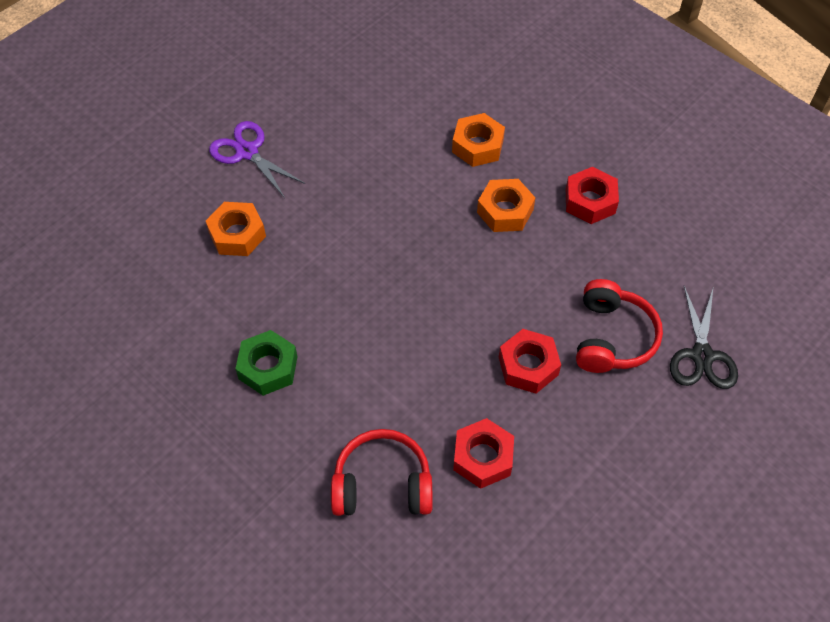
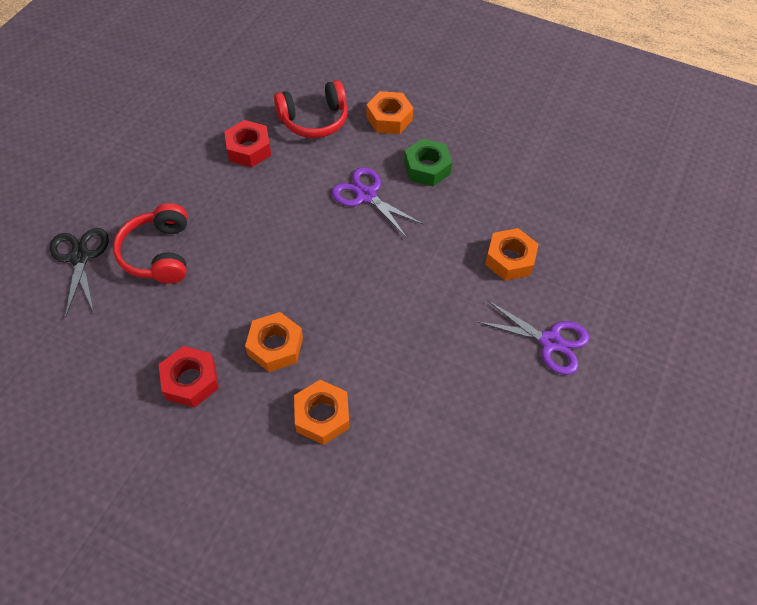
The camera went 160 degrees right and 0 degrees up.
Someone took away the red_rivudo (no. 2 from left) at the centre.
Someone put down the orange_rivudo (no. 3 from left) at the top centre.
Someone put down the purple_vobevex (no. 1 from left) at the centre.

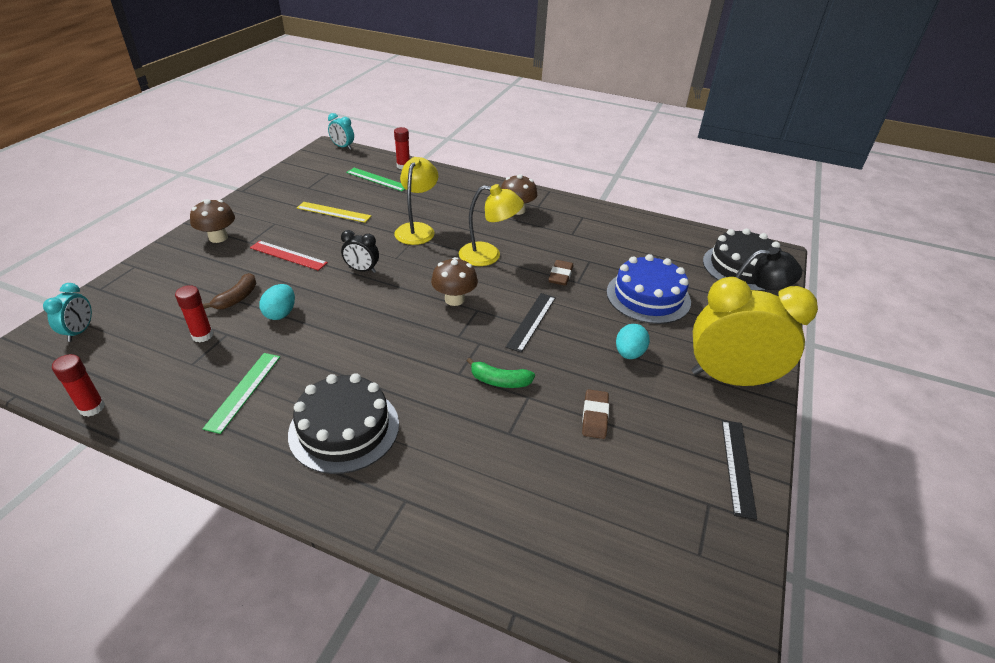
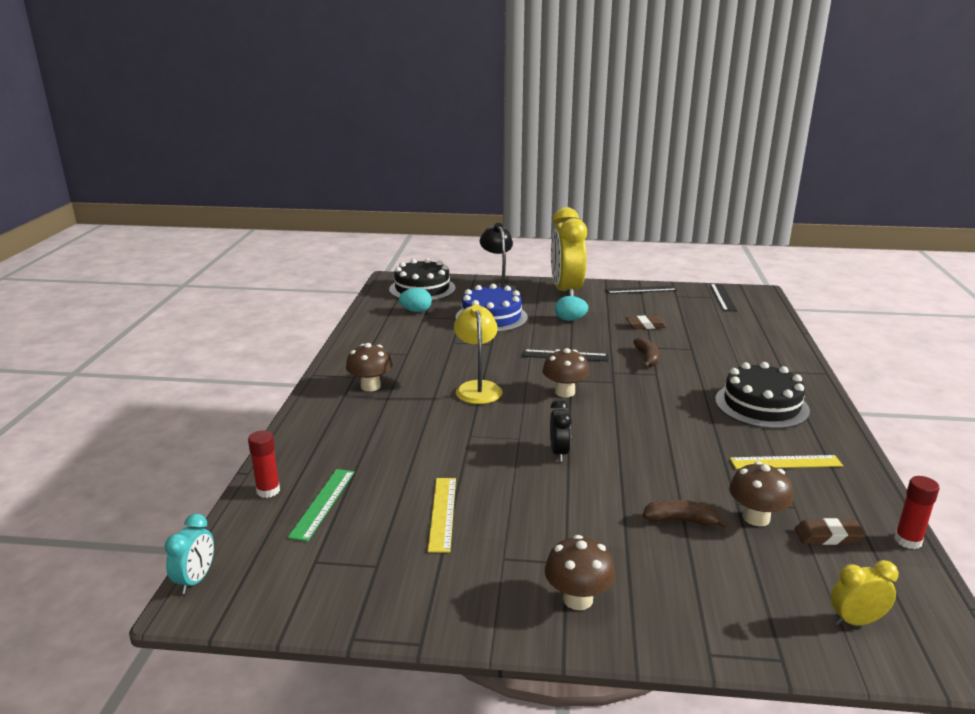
The camera went 105 degrees left and 15 degrees down.
Someone took away the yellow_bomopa (no. 1 from left) at the top centre.
Someone took away the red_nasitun at the middle left.
Someone carried the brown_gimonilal (no. 1 from left in the first image) from the centre to the bottom right.
Someone repainted the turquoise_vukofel (no. 1 from left) at the middle left, which became the yellow_vukofel (no. 2 from left) at the bottom right.
Someone carried the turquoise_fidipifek (no. 1 from left) from the middle left to the centre.
Someone swapped the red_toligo (no. 2 from left) at the middle left for the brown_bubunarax (no. 4 from left) at the bottom right.
Someone repainted the green_nasitun (no. 1 from left) at the middle left, which became the yellow_nasitun (no. 2 from left) at the middle right.
Someone repainted the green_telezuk at the centre, which became the brown_telezuk (no. 1 from left) at the centre.
Someone put down the black_nasitun (no. 3 from left) at the middle right.

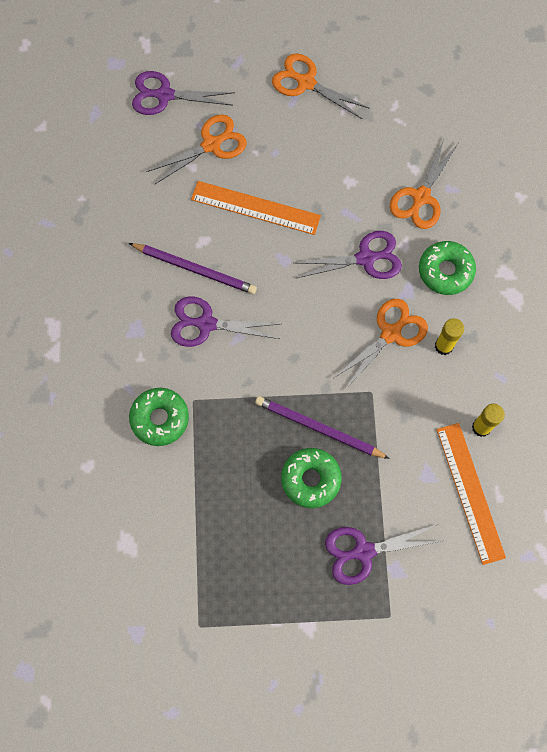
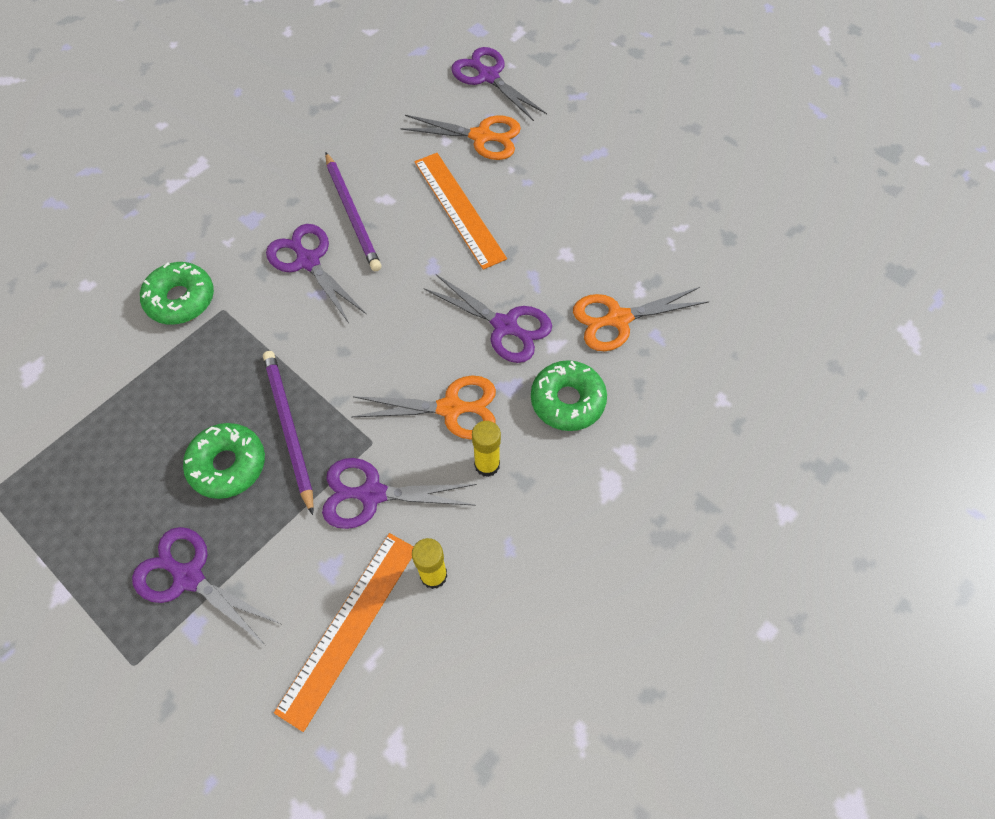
The camera went 45 degrees right and 10 degrees down.
Someone took away the orange_vobevex (no. 2 from left) at the top centre.
Someone put down the purple_vobevex (no. 3 from left) at the centre.

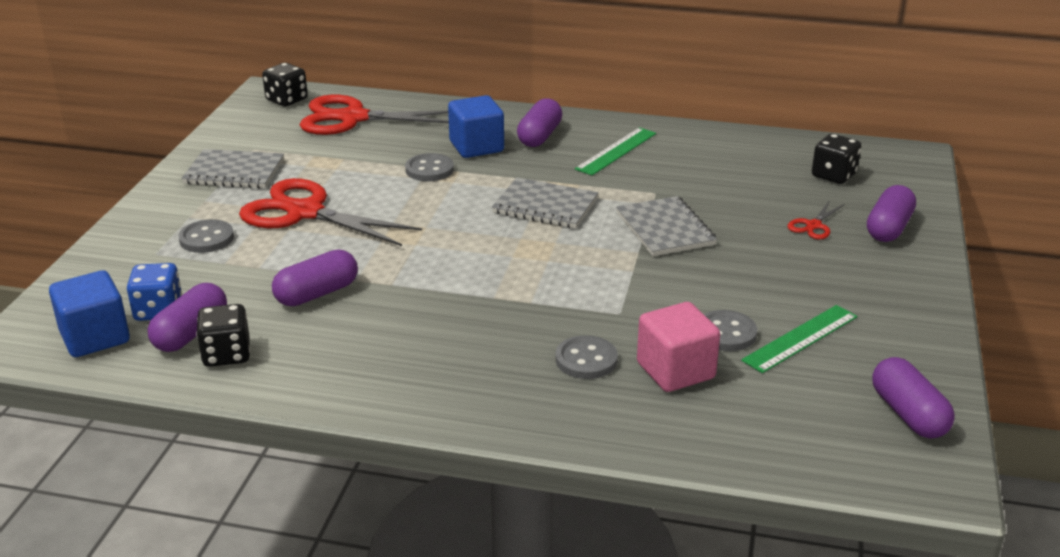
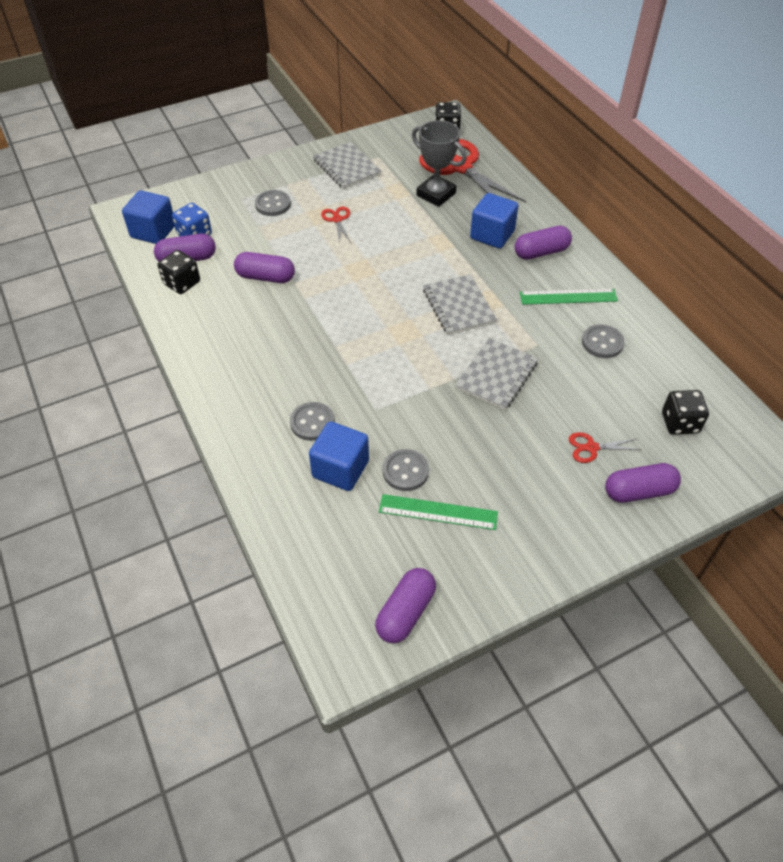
The camera went 50 degrees right and 20 degrees up.
Someone carried the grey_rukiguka (no. 2 from left in the first image) from the top centre to the middle right.
Someone scaled the red_vobevex (no. 1 from left) at the middle left by 0.44.
Someone repainted the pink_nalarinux at the centre, which became the blue_nalarinux (no. 2 from left) at the centre.
Someone put down the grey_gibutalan at the top centre.

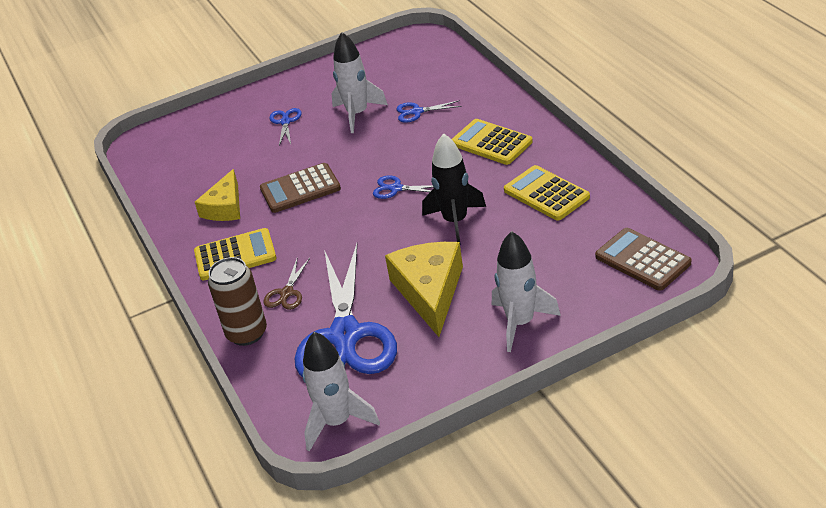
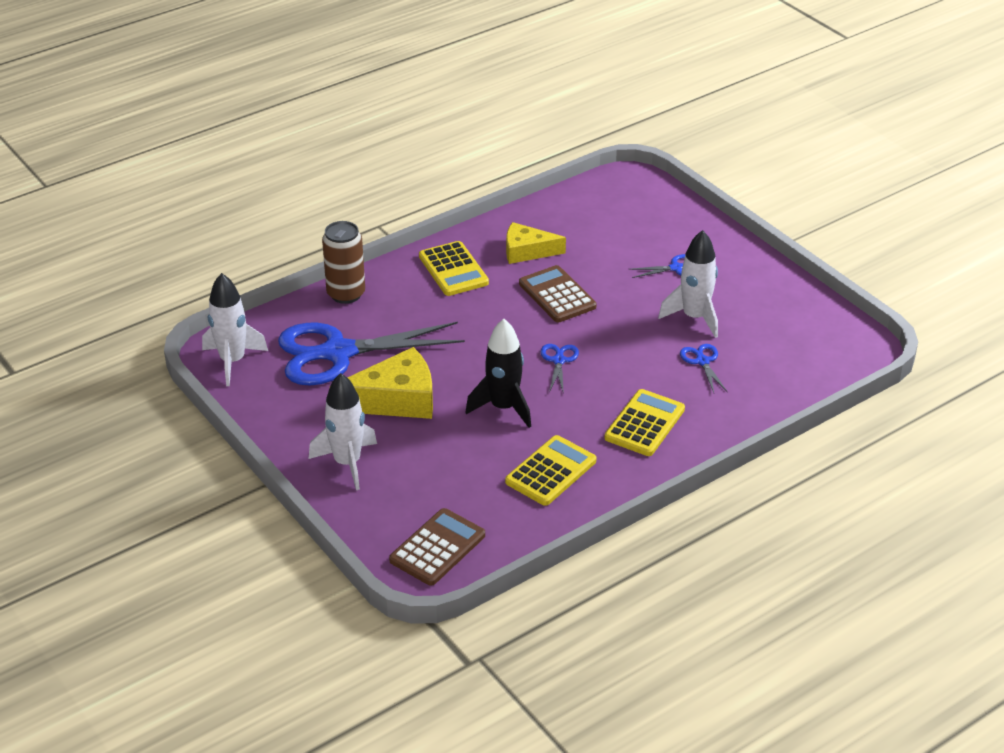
The camera went 75 degrees right and 0 degrees up.
Someone took away the brown_vobevex at the centre.

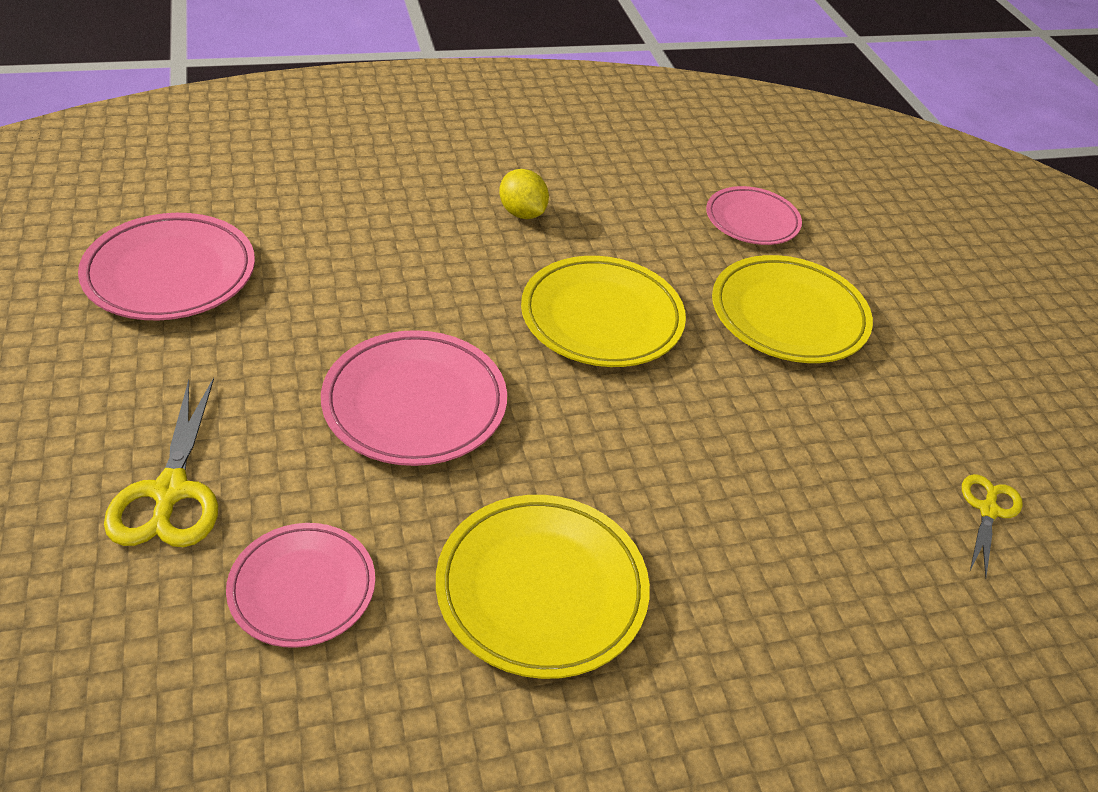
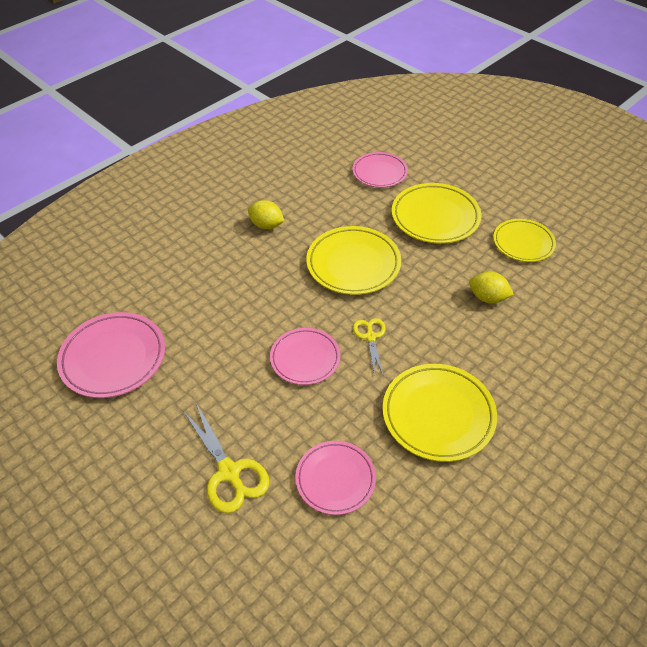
The camera went 25 degrees left and 5 degrees up.
Someone scaled the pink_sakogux (no. 3 from left in the first image) at the centre by 0.66.
Someone carried the yellow_vobevex (no. 2 from left) from the middle right to the centre.
Someone put down the yellow_sakogux (no. 4 from left) at the middle right.
Someone put down the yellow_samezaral (no. 2 from left) at the middle right.

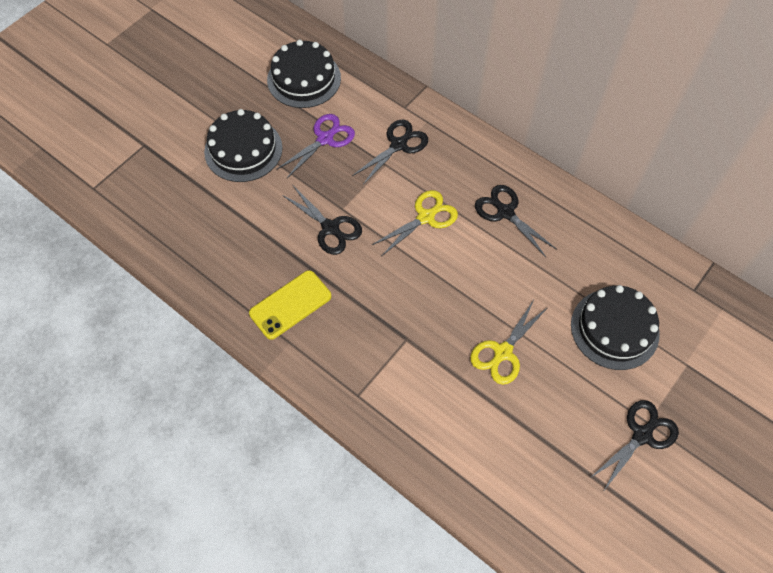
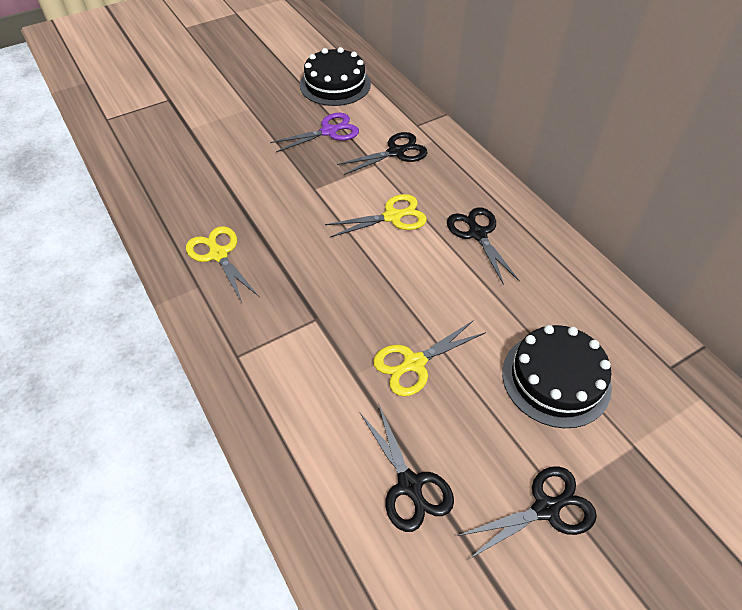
The camera went 20 degrees right and 10 degrees down.
Someone took away the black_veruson (no. 1 from left) at the top left.
Someone carried the black_vobevex (no. 1 from left in the first image) from the centre to the bottom centre.
Someone swapped the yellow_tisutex at the centre for the yellow_vobevex (no. 1 from left) at the middle left.

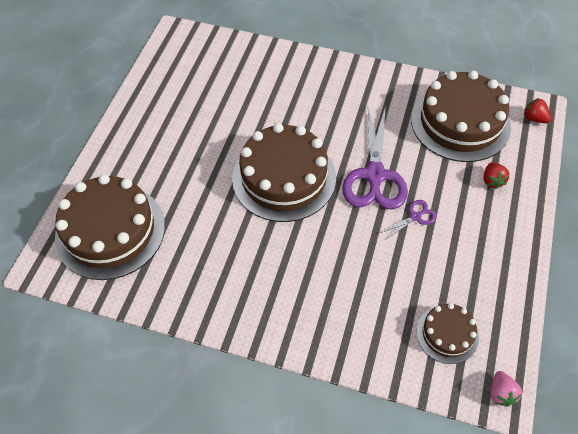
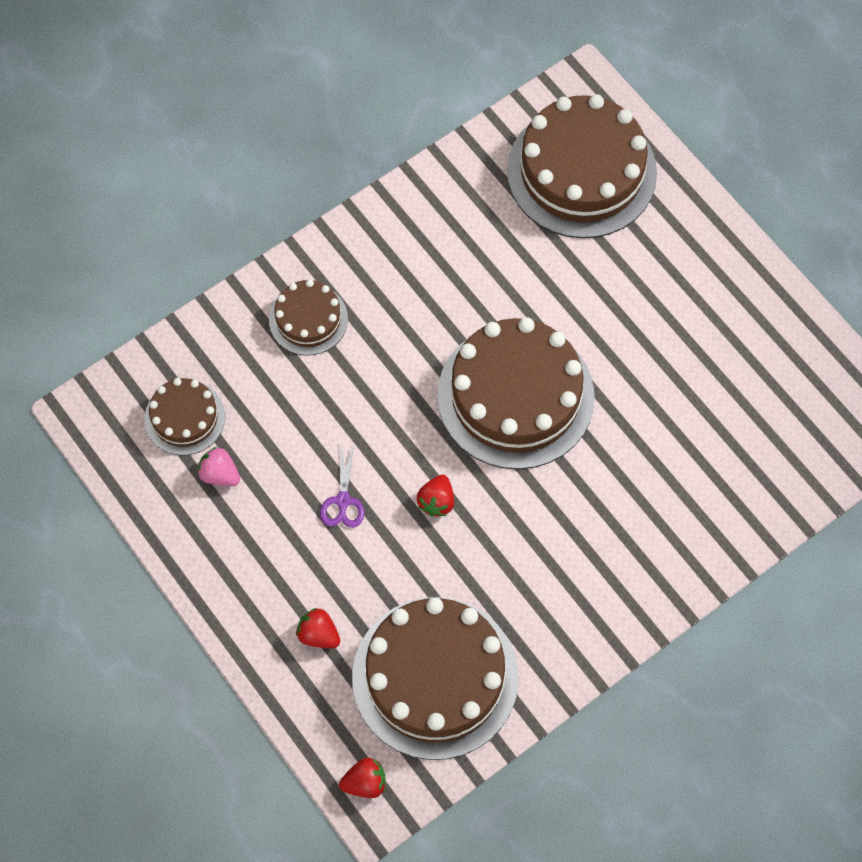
The camera went 125 degrees right and 10 degrees up.
Someone swapped the purple_vobevex (no. 1 from left) at the centre for the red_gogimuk (no. 3 from left) at the centre.
Someone carried the pink_gogimuk from the bottom right to the middle left.
Someone put down the brown_veruson (no. 2 from left) at the centre.

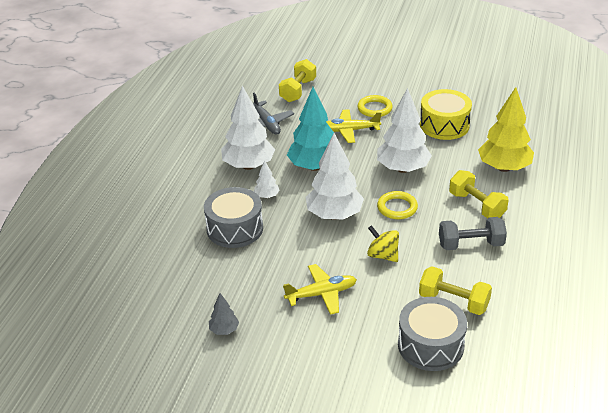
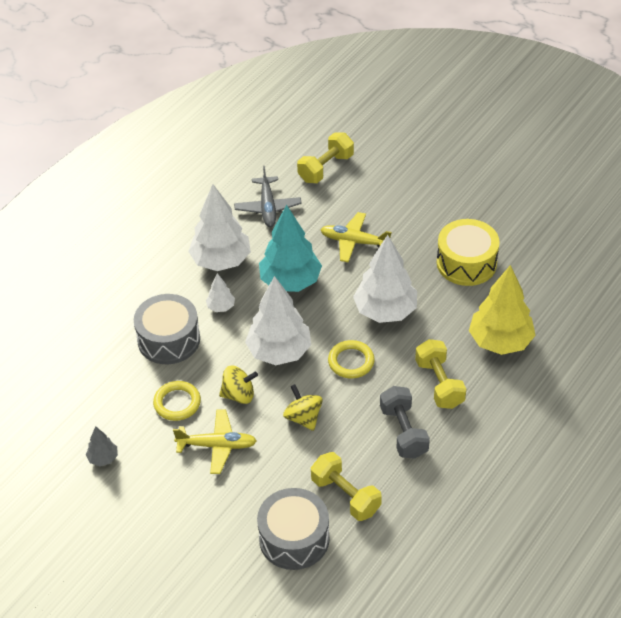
The camera went 20 degrees right and 10 degrees up.
Someone carried the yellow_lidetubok (no. 1 from left) from the top centre to the middle left.
Someone rotated the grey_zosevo at the middle right by 60 degrees clockwise.
Someone put down the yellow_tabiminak (no. 1 from left) at the centre.

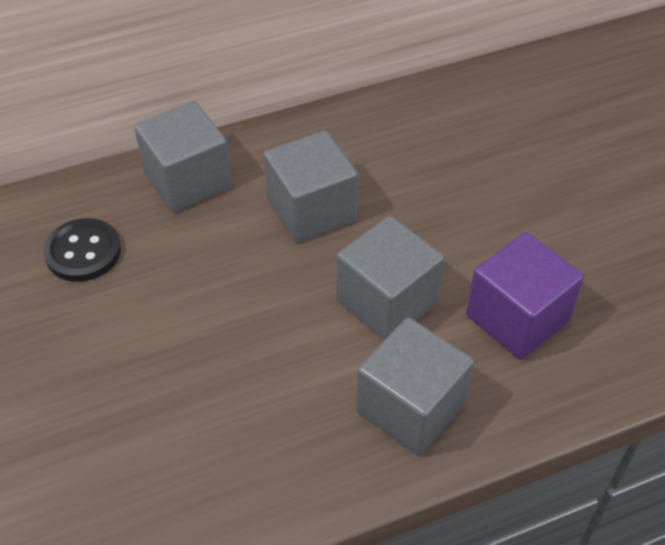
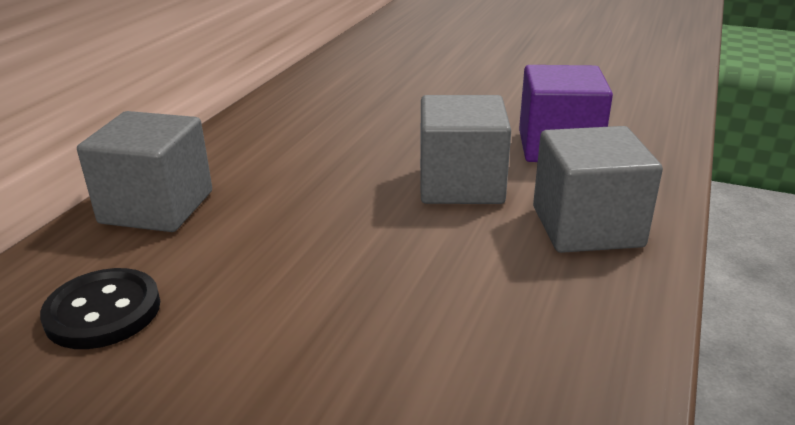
The camera went 45 degrees left and 20 degrees down.
Someone took away the grey_nalarinux (no. 2 from left) at the centre.

